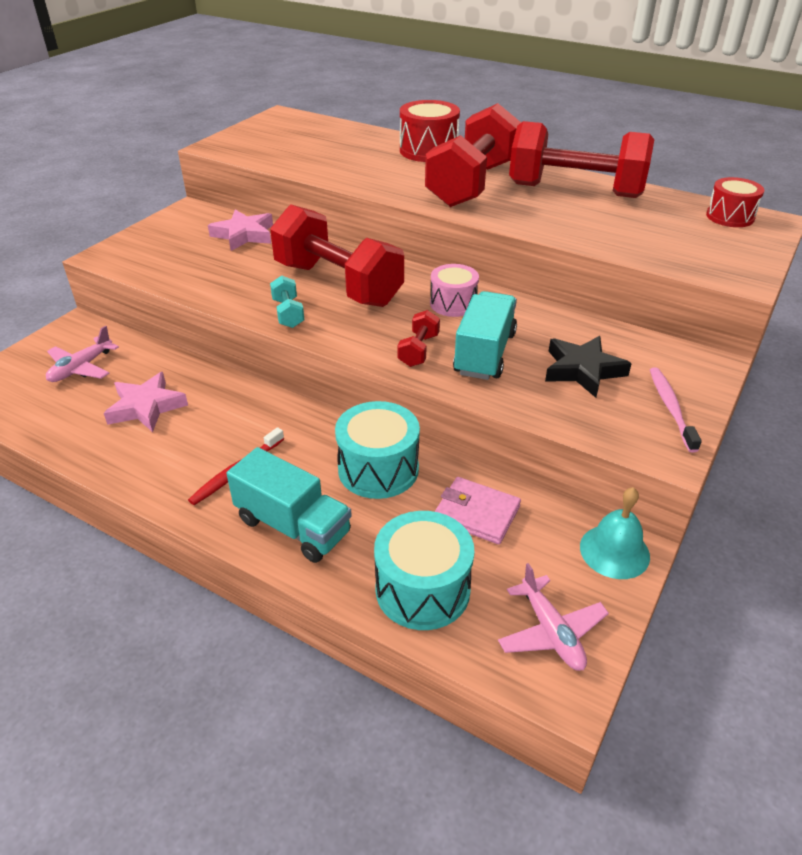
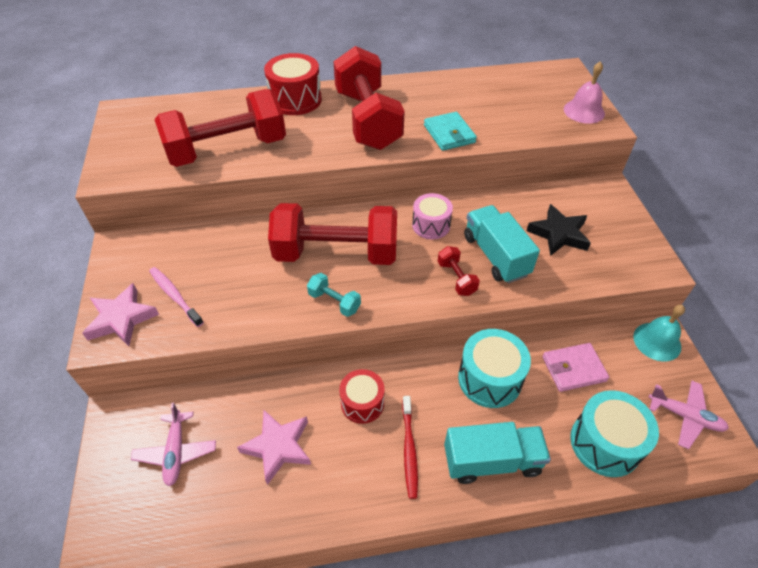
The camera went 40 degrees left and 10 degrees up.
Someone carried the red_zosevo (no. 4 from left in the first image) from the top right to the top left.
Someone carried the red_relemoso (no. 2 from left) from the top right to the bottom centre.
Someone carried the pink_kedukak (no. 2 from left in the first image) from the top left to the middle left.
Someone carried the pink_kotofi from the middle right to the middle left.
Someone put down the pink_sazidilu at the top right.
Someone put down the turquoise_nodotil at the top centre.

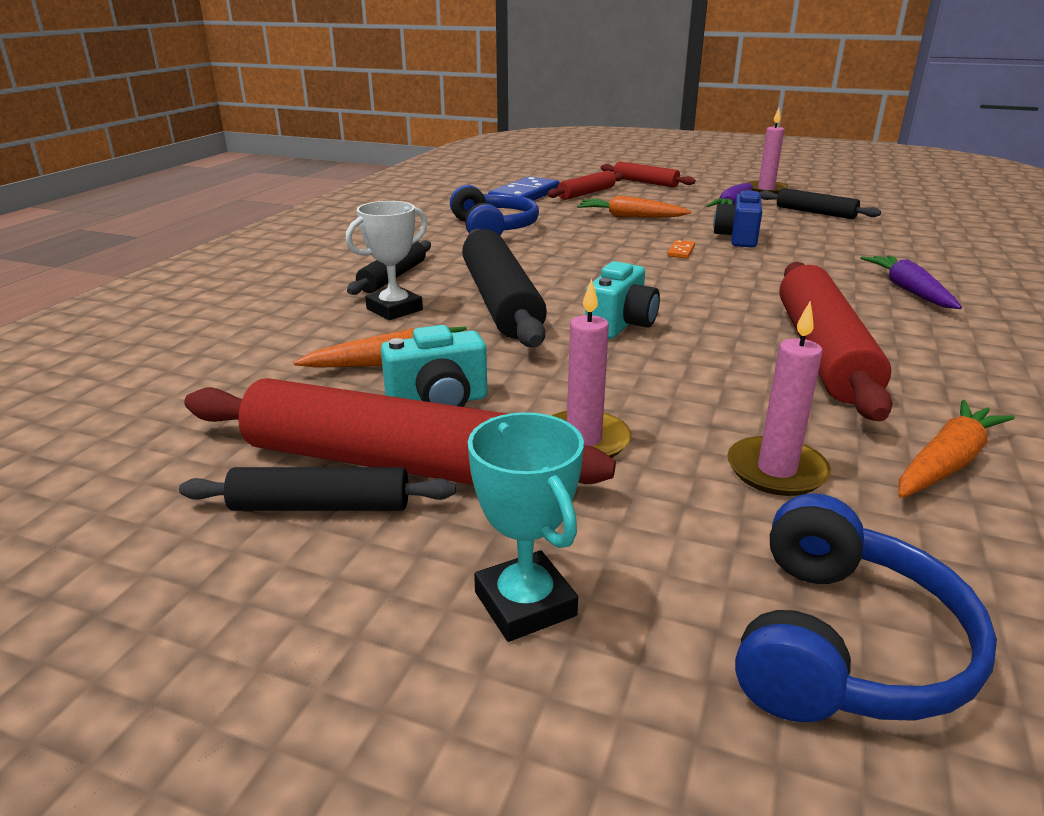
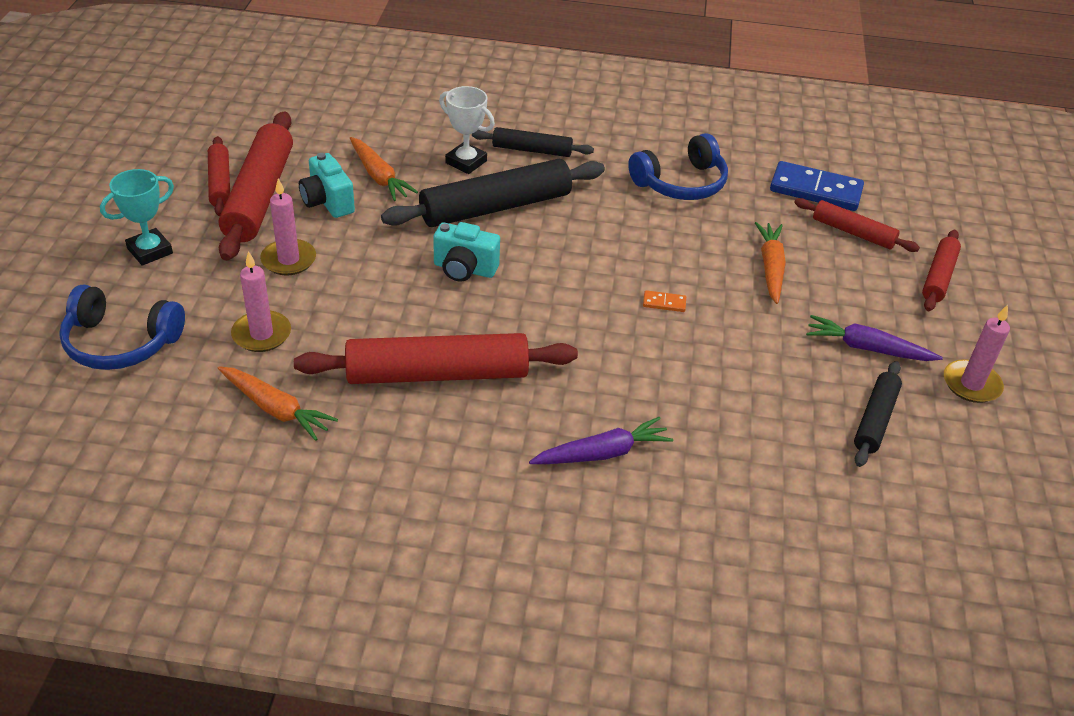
The camera went 75 degrees right and 15 degrees up.
Someone took away the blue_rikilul at the top right.
Someone repainted the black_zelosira (no. 1 from left) at the middle left, which became the red_zelosira (no. 1 from left) at the top left.

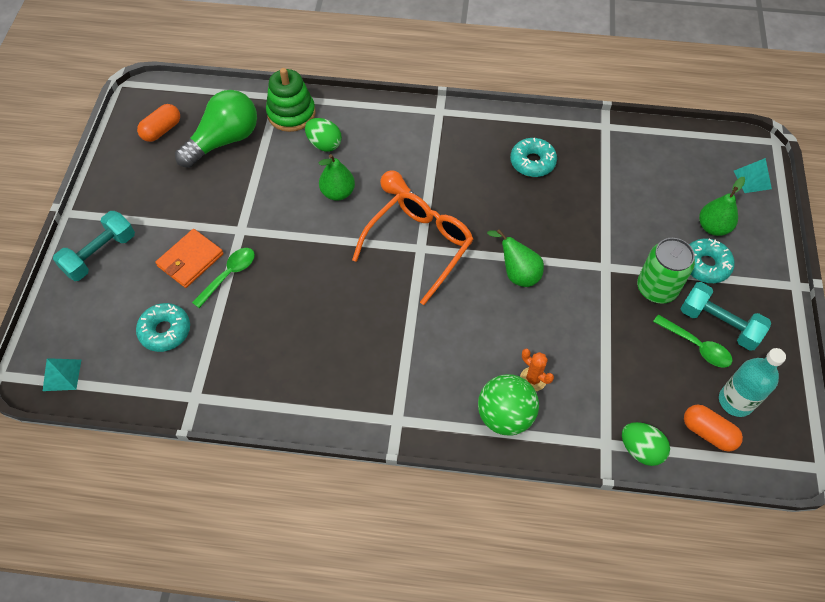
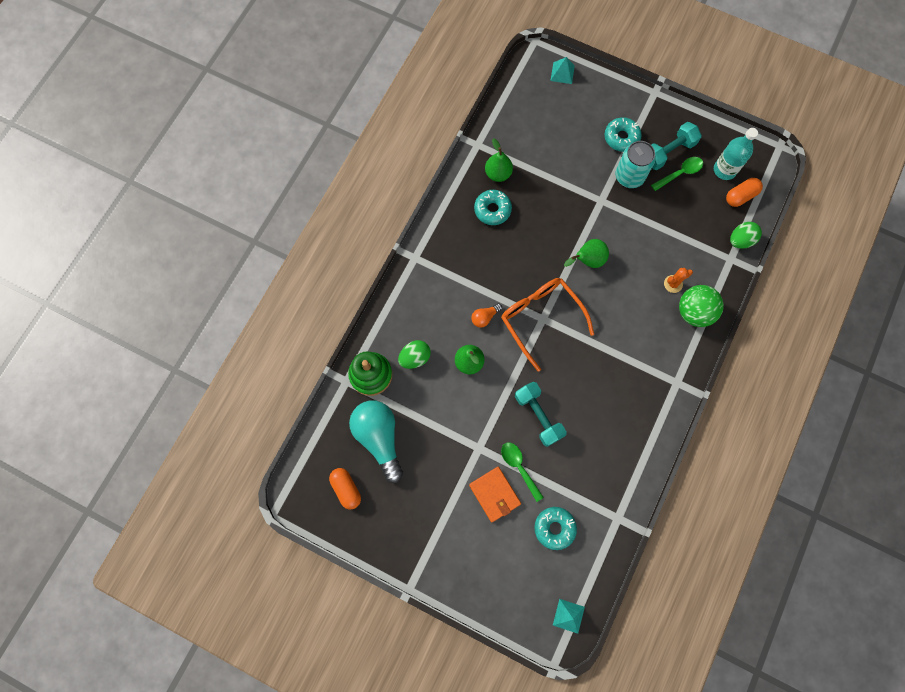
The camera went 70 degrees left and 15 degrees up.
Someone repainted the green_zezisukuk at the top left, which became the turquoise_zezisukuk at the centre.
Someone carried the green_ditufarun (no. 3 from left in the first image) from the middle right to the top centre.
Someone carried the turquoise_zosevo (no. 1 from left) from the middle left to the centre.
Someone repainted the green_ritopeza at the middle right, which became the turquoise_ritopeza at the top right.

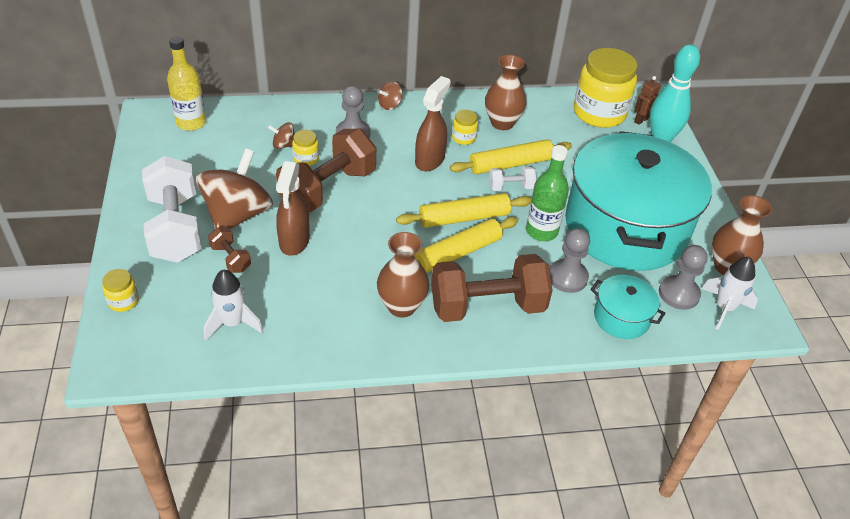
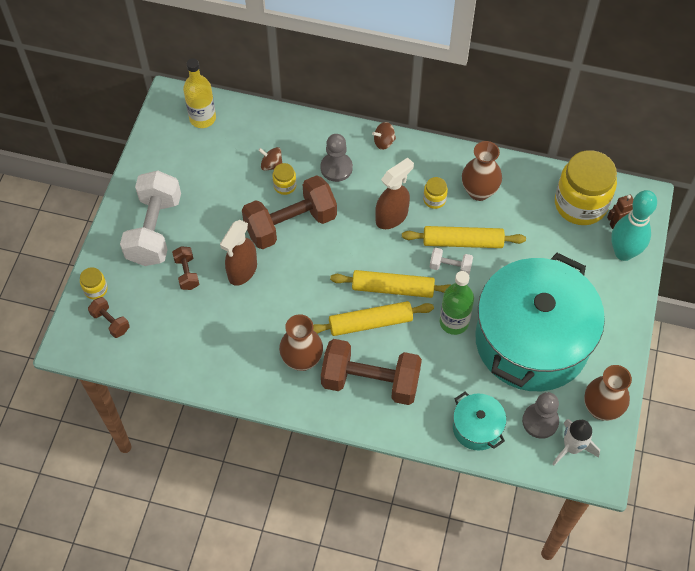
The camera went 25 degrees right and 15 degrees up.
Someone took away the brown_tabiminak (no. 1 from left) at the middle left.
Someone took away the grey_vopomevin (no. 2 from left) at the middle right.
Someone took away the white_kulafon (no. 1 from left) at the middle left.
Someone put down the brown_zosevo (no. 1 from left) at the middle left.

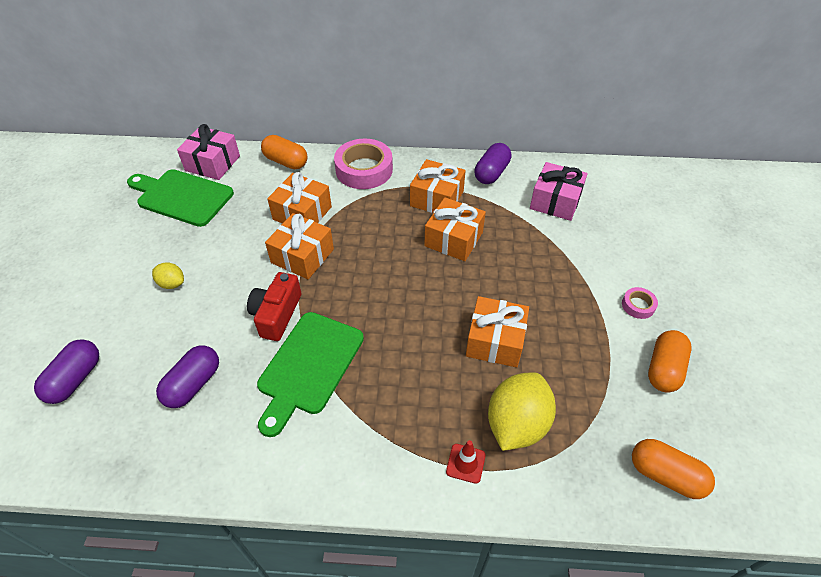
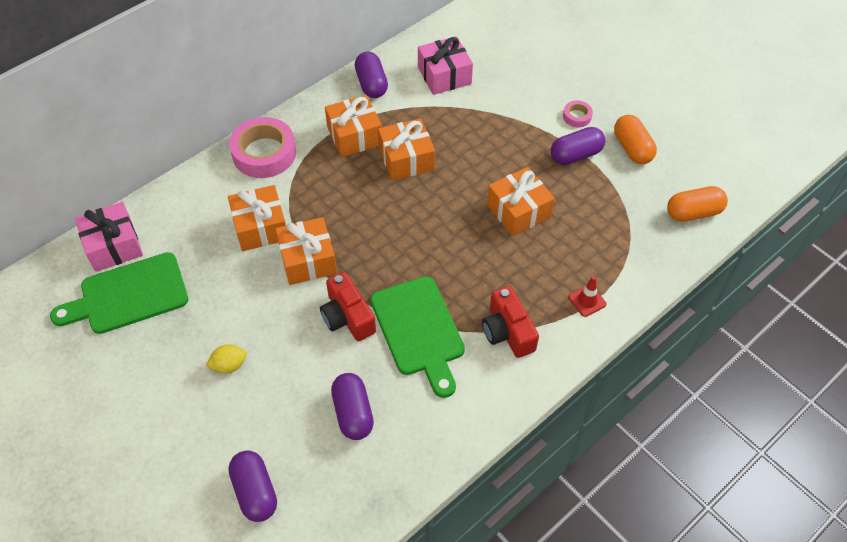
The camera went 45 degrees left and 5 degrees up.
Someone took away the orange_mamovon (no. 1 from left) at the top centre.
Someone took away the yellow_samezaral (no. 2 from left) at the bottom centre.
Someone put down the purple_mamovon (no. 4 from left) at the top right.
Someone put down the red_rikilul (no. 2 from left) at the centre.

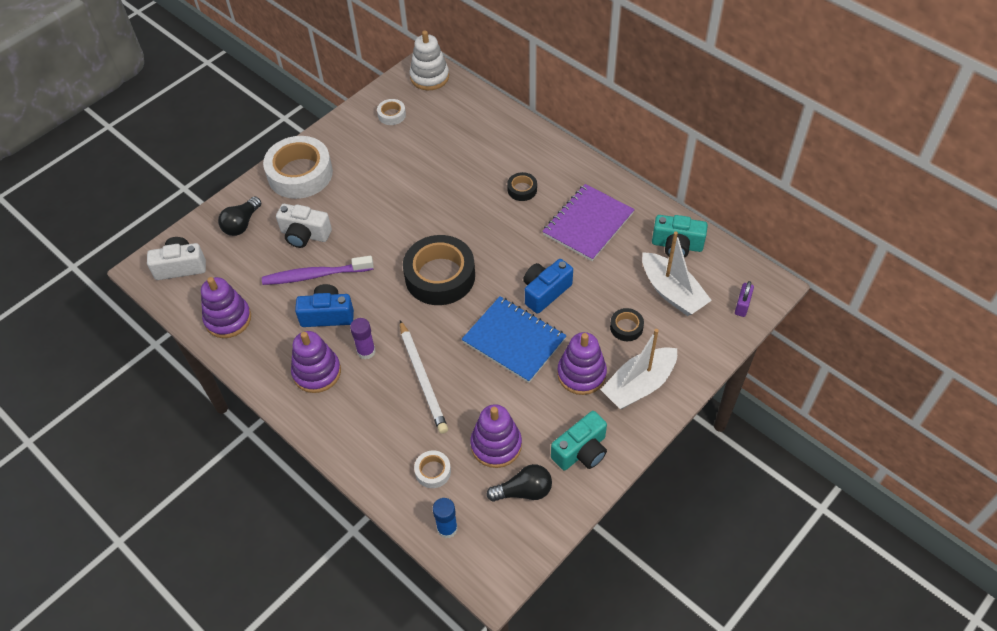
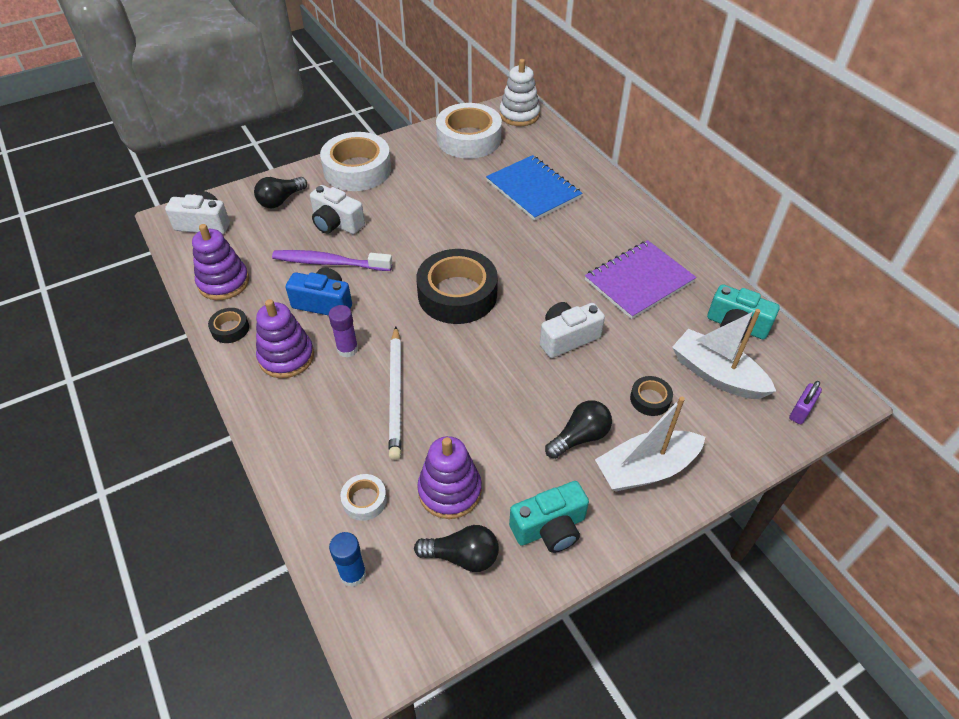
The camera went 15 degrees right and 5 degrees down.
Someone scaled the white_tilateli (no. 2 from left in the first image) at the top centre by 2.23.
Someone carried the black_tilateli (no. 2 from left in the first image) from the top centre to the middle left.
Someone rotated the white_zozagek (no. 2 from left) at the middle right by 150 degrees clockwise.
Someone repainted the blue_rikilul (no. 2 from left) at the centre, which became the white_rikilul (no. 3 from left) at the centre.
Someone carried the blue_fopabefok from the centre to the top centre.
Someone swapped the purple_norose (no. 4 from left) at the centre for the black_zezisukuk (no. 3 from left) at the centre.

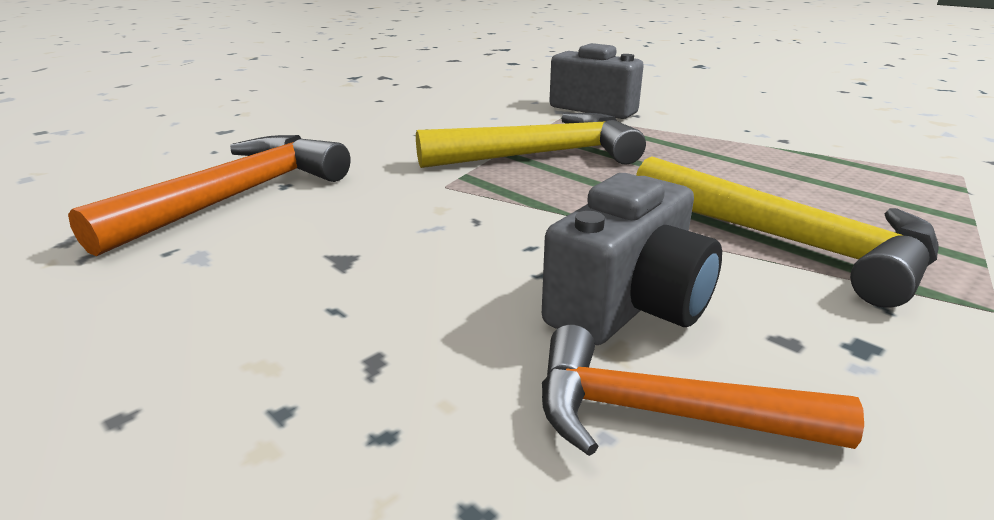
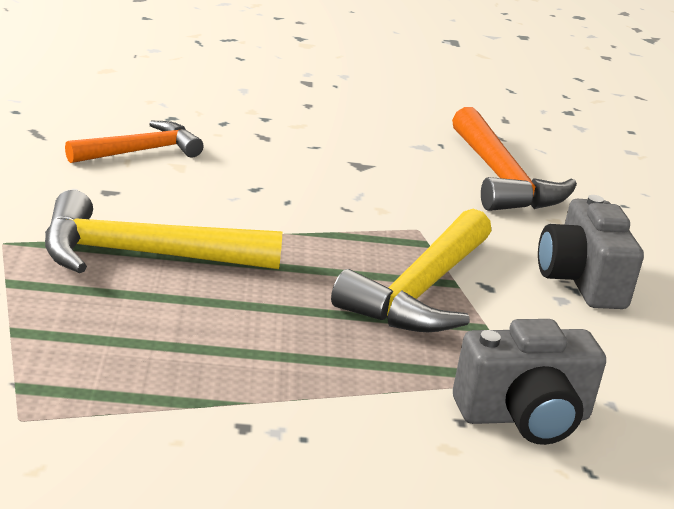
The camera went 130 degrees right and 0 degrees up.
Someone carried the grey_rikilul (no. 2 from left) from the centre to the middle right.

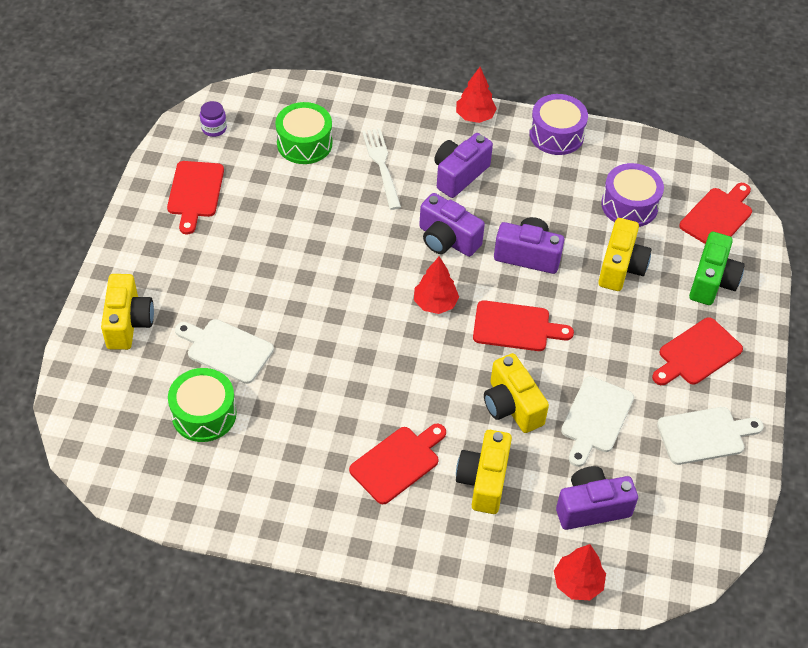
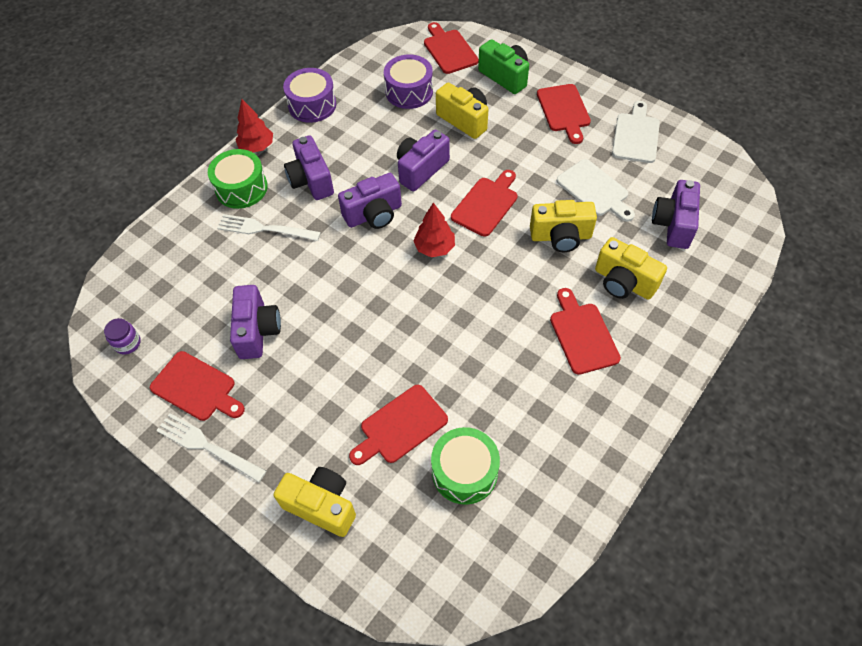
The camera went 60 degrees left and 5 degrees up.
Someone carried the green_relemoso (no. 2 from left in the first image) from the top centre to the top left.
Someone repainted the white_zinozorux (no. 1 from left) at the middle left, which became the red_zinozorux (no. 2 from left) at the centre.
Someone took away the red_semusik (no. 3 from left) at the bottom right.
Someone put down the purple_rikilul (no. 1 from left) at the middle left.
Someone put down the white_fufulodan (no. 1 from left) at the bottom left.

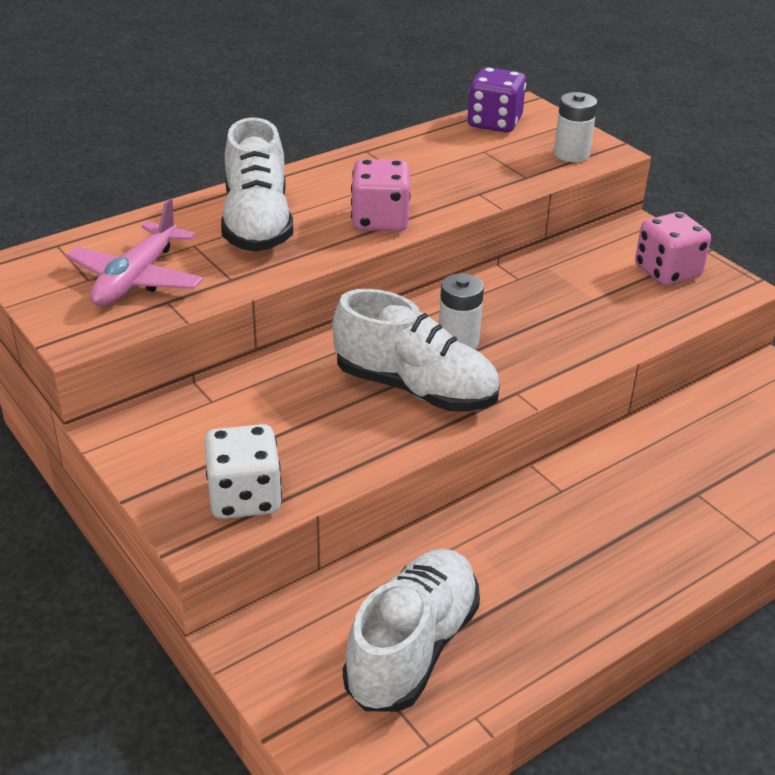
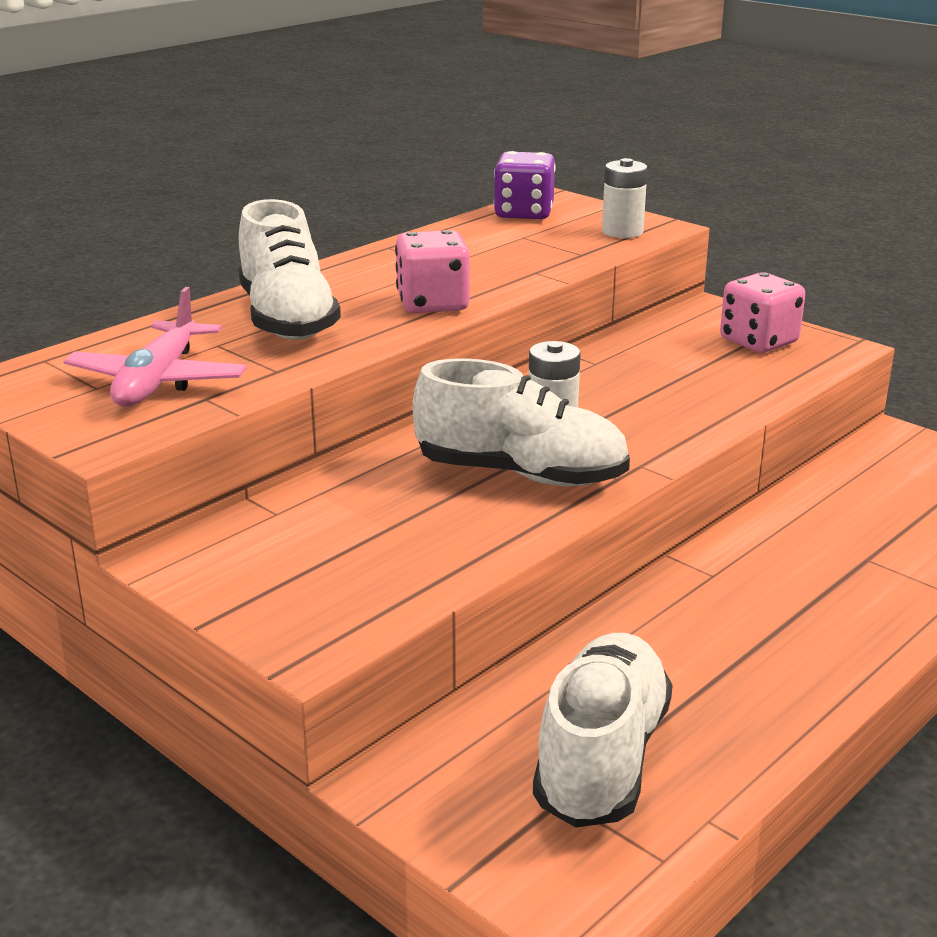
The camera went 10 degrees left and 10 degrees down.
Someone took away the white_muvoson at the middle left.

